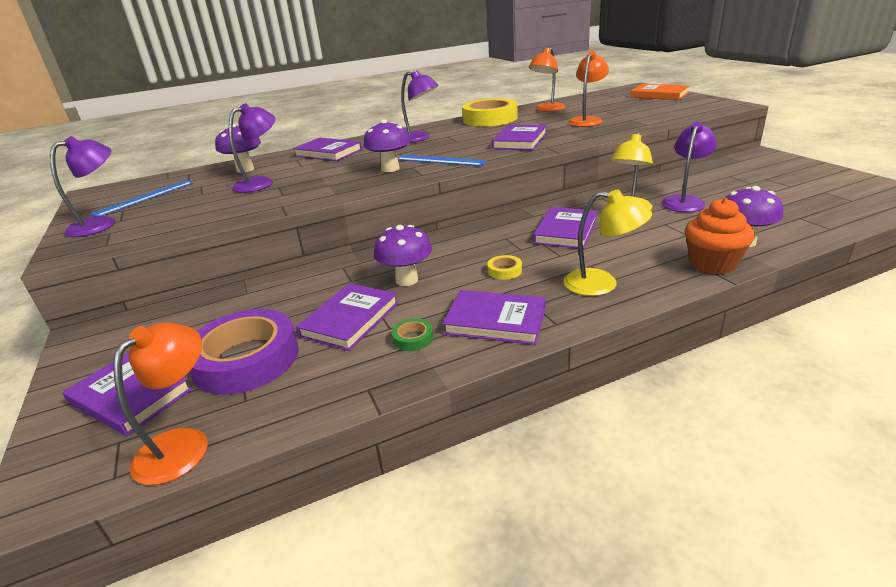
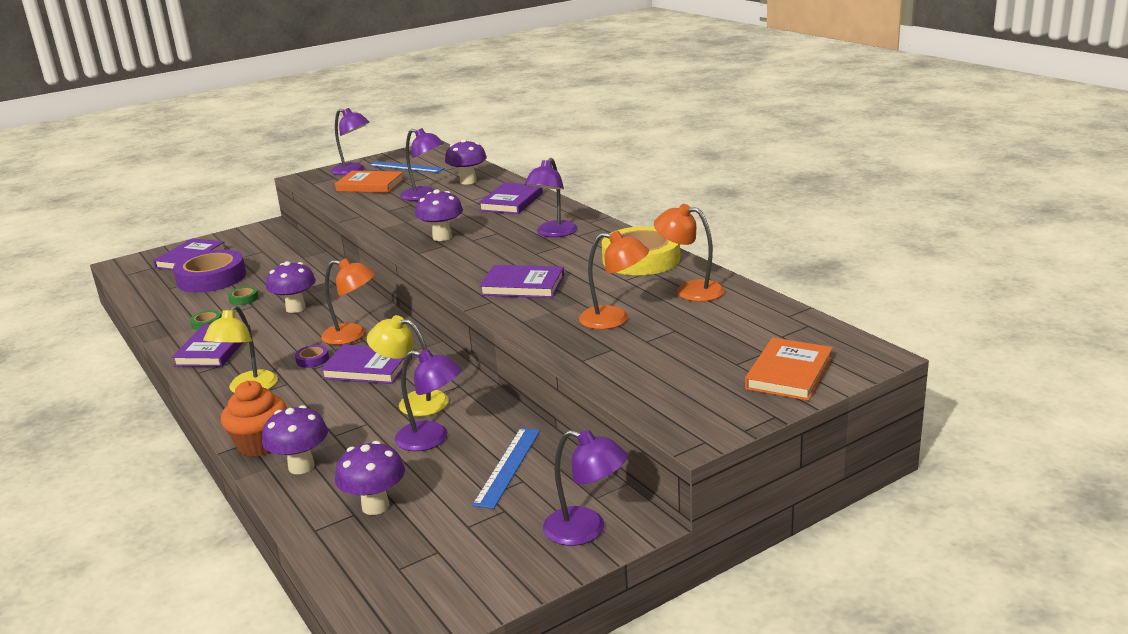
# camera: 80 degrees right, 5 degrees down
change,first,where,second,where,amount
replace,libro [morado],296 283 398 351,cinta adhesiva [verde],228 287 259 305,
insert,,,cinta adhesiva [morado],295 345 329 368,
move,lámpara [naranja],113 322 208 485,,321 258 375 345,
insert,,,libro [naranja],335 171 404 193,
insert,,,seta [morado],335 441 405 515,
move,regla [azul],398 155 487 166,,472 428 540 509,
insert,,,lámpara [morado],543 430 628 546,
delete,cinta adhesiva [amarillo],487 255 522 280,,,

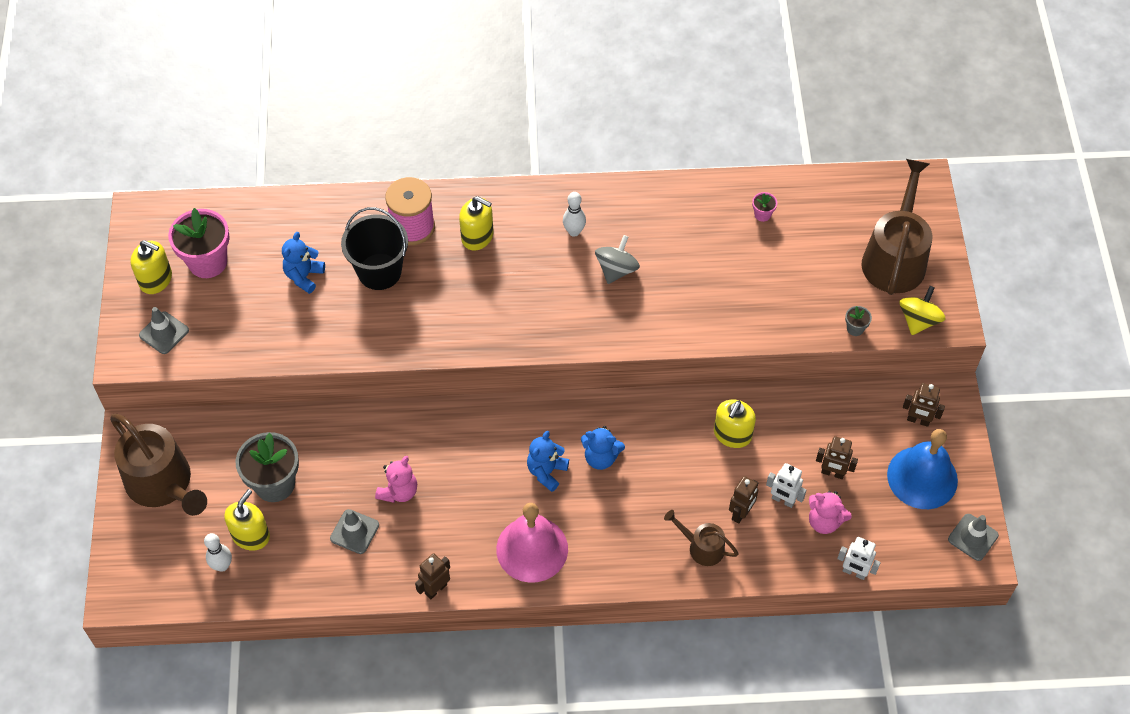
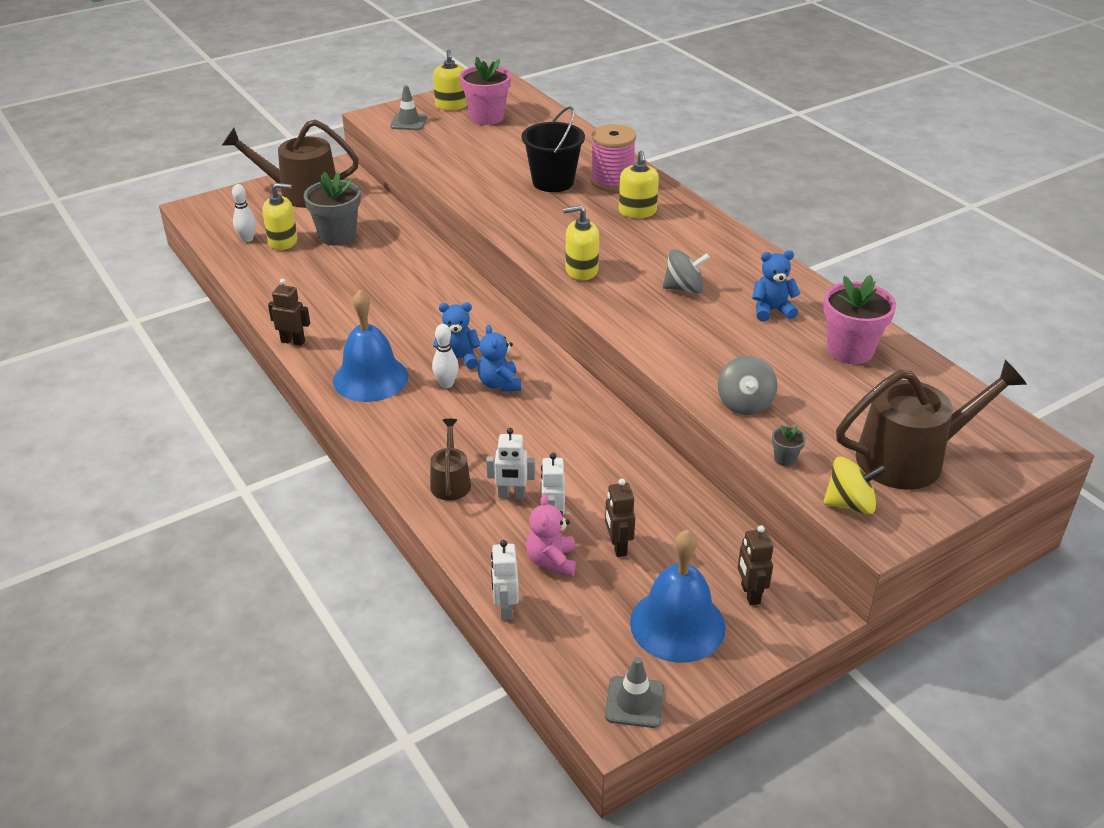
# camera: 60 degrees right, 20 degrees down
change,first,where,second,where,amount
rotate,regadera [marrón],110 414 207 516,,222 119 359 208,75 degrees clockwise
recolor,campana [rosa],496 503 568 583,campana [azul],333 290 408 402,
move,bolo [blanco],563 192 586 237,,432 324 459 388,
recolor,robot [marrón],729 476 758 524,robot [blanco],486 428 535 499,
move,dispensador de jabón [amarillo],714 399 756 448,,563 205 599 280,
insert,,,peonza [gris],718 356 777 415,
move,osito [azul],282 232 325 294,,752 250 801 322,
resize,maceta [rosa],752 192 777 222,,823 275 896 364,x2.32
delete,cono de tráfico [gris],330 509 379 554,,,
delete,osito [rosa],375 456 417 503,,,

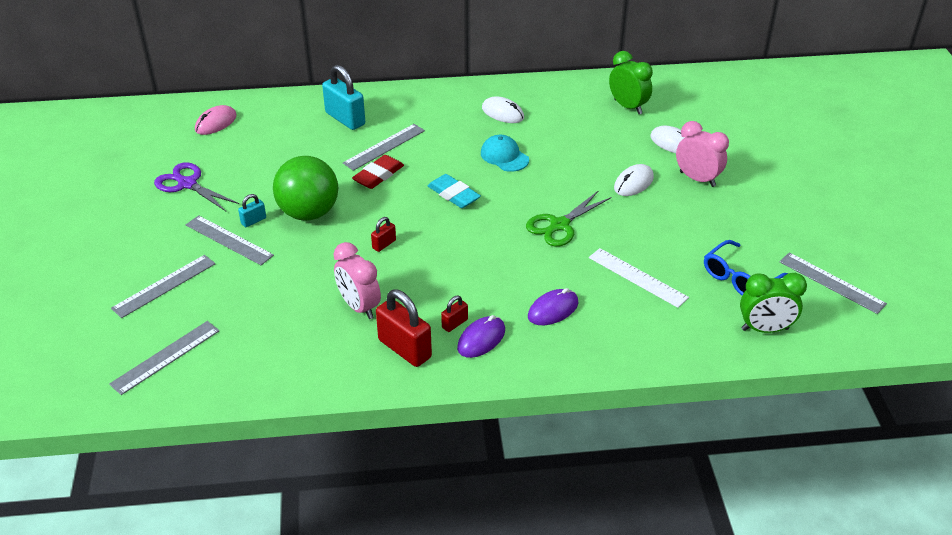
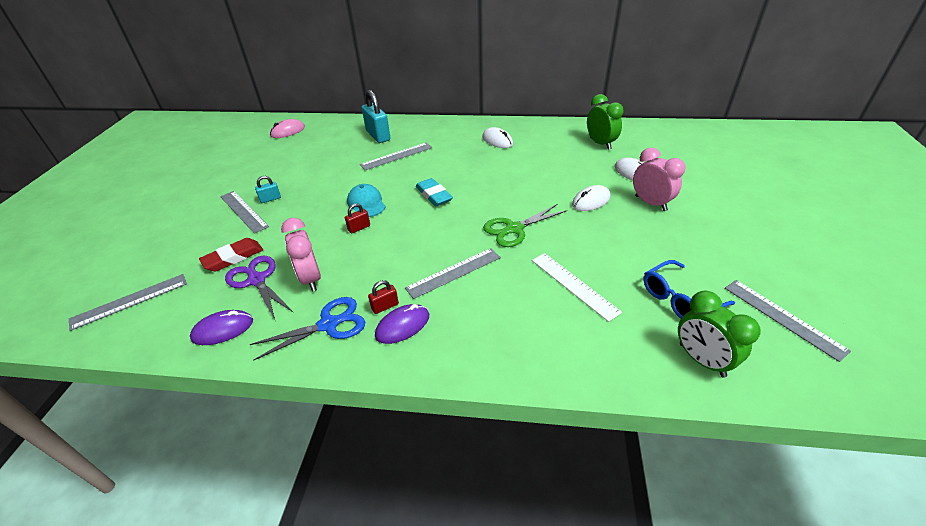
# camera: 15 degrees right, 0 degrees up
change,first,where,second,where,amount
move,ratón [morado],528 288 578 325,,190 310 253 345,
move,goma de borrar [rojo],352 155 404 189,,199 238 263 272,
move,tijeras [morado],154 162 239 211,,225 256 294 320,
replace,candado [rojo],376 290 432 367,tijeras [azul],250 297 365 361,
move,gorra [turquesa],481 135 529 172,,347 184 386 217,
move,regla [gris],111 255 215 318,,405 248 501 299,
rotate,despertador [verde],740 273 807 333,,678 291 761 377,45 degrees clockwise
delete,pelota [verde],273 156 338 221,,,

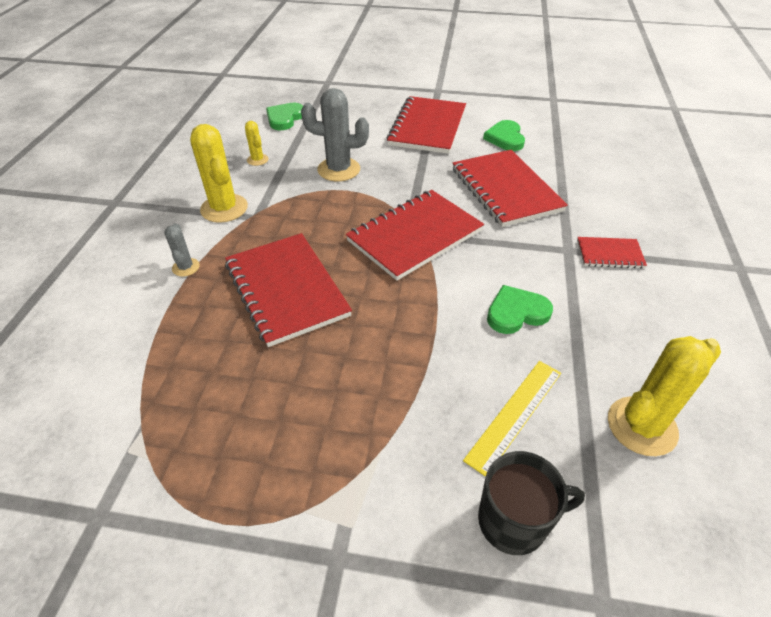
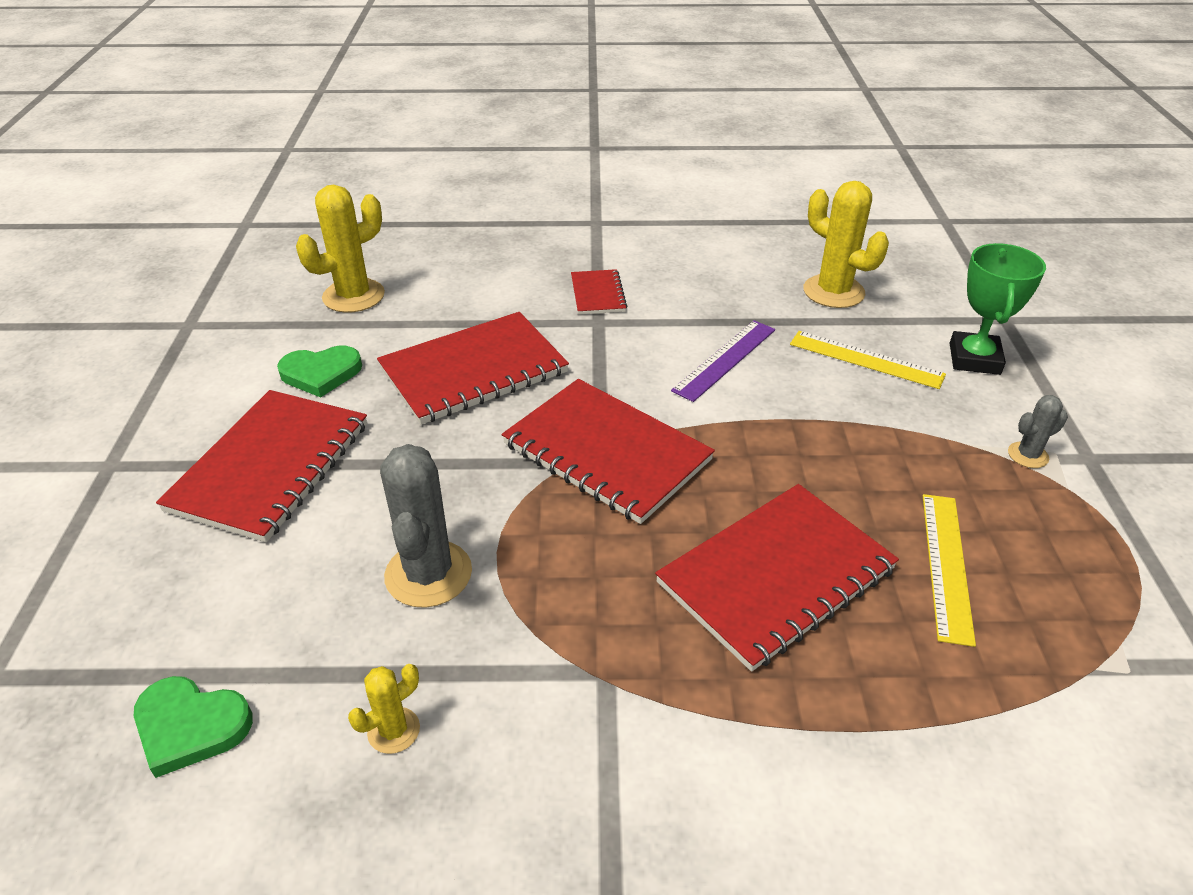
# camera: 100 degrees left, 5 degrees down
change,first,where,second,where,amount
rotate,cuaderno [rojo],387 96 466 154,,156 390 367 542,75 degrees counterclockwise
move,cactus [amarillo],190 124 248 223,,296 185 385 313,
replace,corazón [verde],487 285 553 334,regla [morado],671 320 775 402,
insert,,,regla [amarillo],923 494 976 647,
replace,taza [negro],478 451 585 555,trofeo [verde],950 243 1046 375,
move,cactus [gris],164 223 200 277,,1008 395 1068 468,

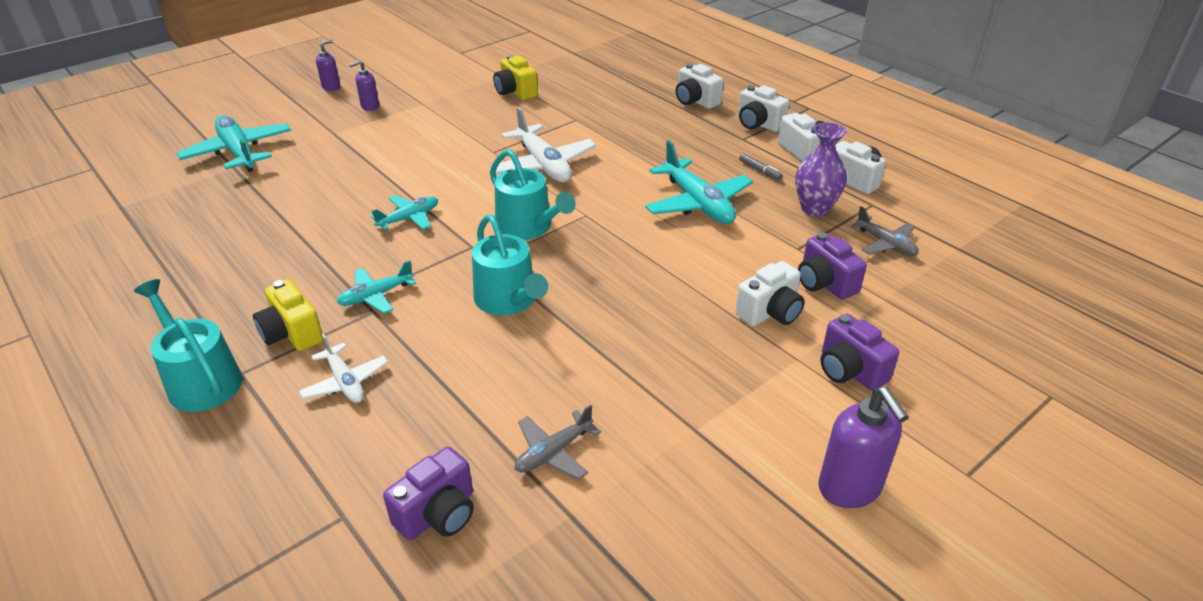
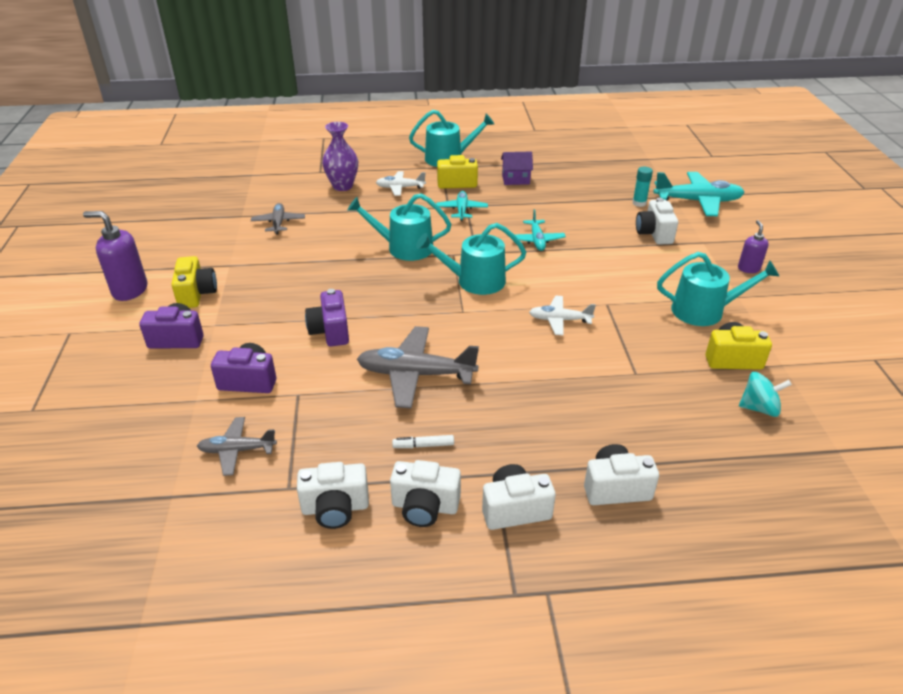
# camera: 125 degrees right, 0 degrees up
change,first,where,second,where,amount
insert,,,cámara [amarillo],171 256 217 308,
move,cámara [morado],383 447 474 540,,305 289 349 347,
move,florero [morado],795 123 847 217,,322 122 358 191,
recolor,avión [turquesa],645 140 753 224,avión [gris],357 326 479 409,
recolor,rotulador [gris],739 153 783 180,rotulador [blanco],392 435 454 448,
insert,,,casa [morado],501 151 533 185,
resize,avión [blanco],490 107 596 183,,529 296 596 335,x0.58
insert,,,barra de pegamento [turquesa],632 167 653 207,
move,cámara [blanco],735 261 805 326,,636 198 678 245,
insert,,,regadera [turquesa],657 252 780 326,
insert,,,peonza [turquesa],739 372 792 417,
delete,dispensador de jabón [morado],316 40 341 91,,,

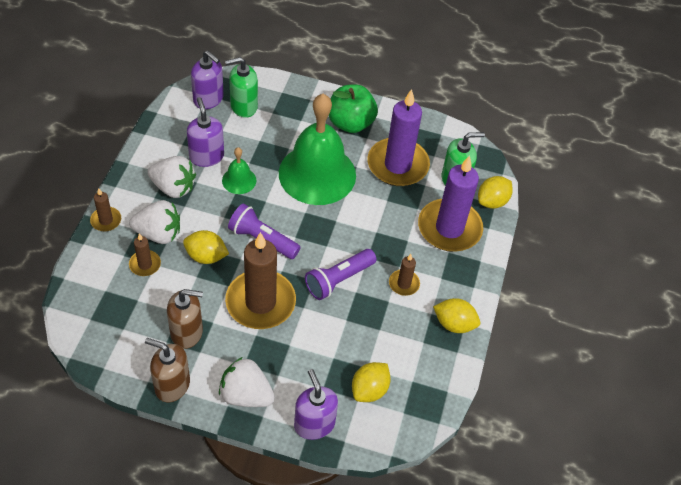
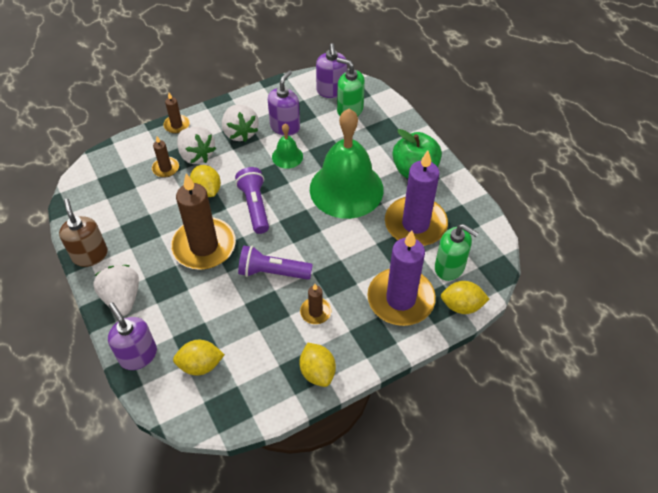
# camera: 50 degrees right, 0 degrees up
change,first,where,second,where,amount
rotate,dispensador de jabón [morado],294 369 338 440,,108 302 157 370,60 degrees counterclockwise
delete,dispensador de jabón [marrón],167 289 203 349,,,

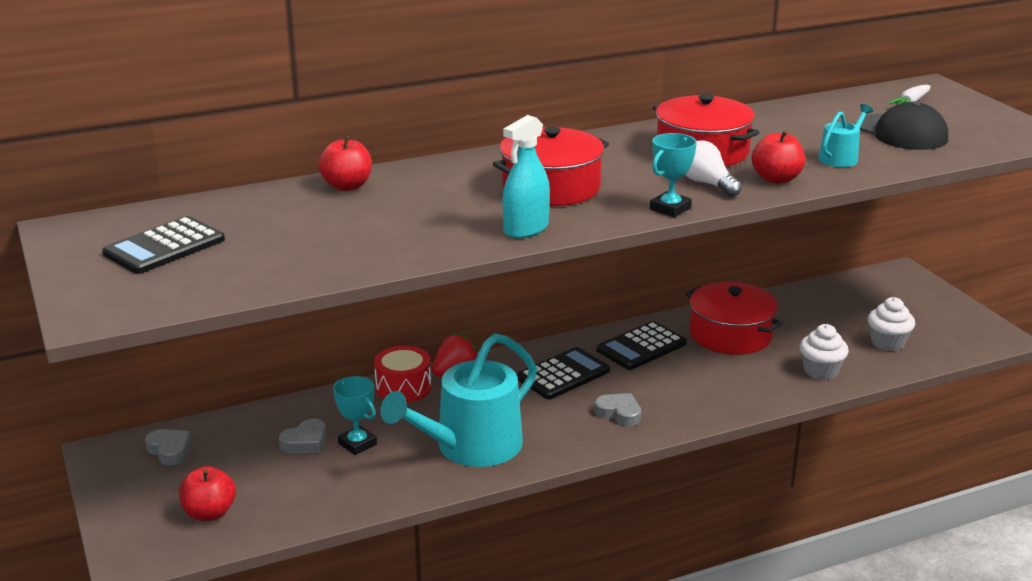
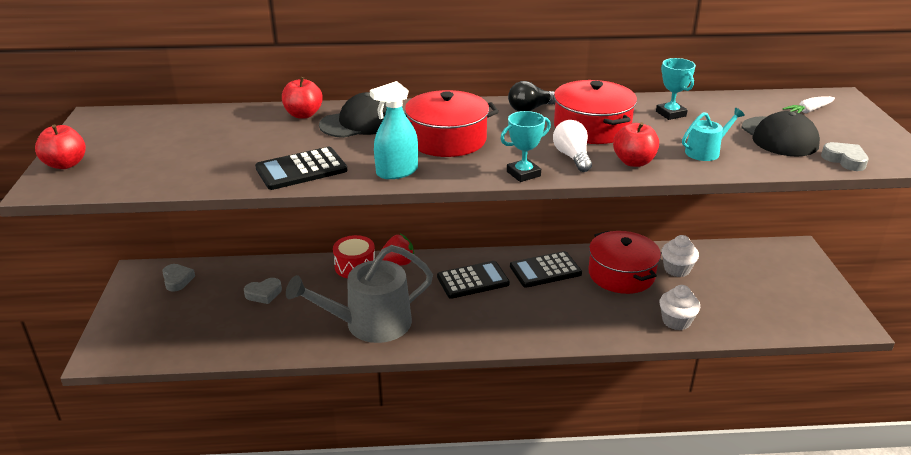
# camera: 20 degrees right, 5 degrees up
change,first,where,second,where,amount
move,manzana [rojo],179 466 236 521,,35 125 86 169,
move,calculadora [negro],102 216 225 274,,255 147 348 190,
recolor,regadera [turquesa],380 333 537 467,regadera [gris],286 245 433 343,
insert,,,gorra [negro],319 92 387 138,
insert,,,bombilla [negro],508 81 555 112,
move,trofeo [turquesa],333 376 377 455,,656 58 696 120,
move,magdalena [blanco],867 297 915 351,,662 235 699 277,
move,corazón [gris],594 393 641 426,,821 142 869 171,

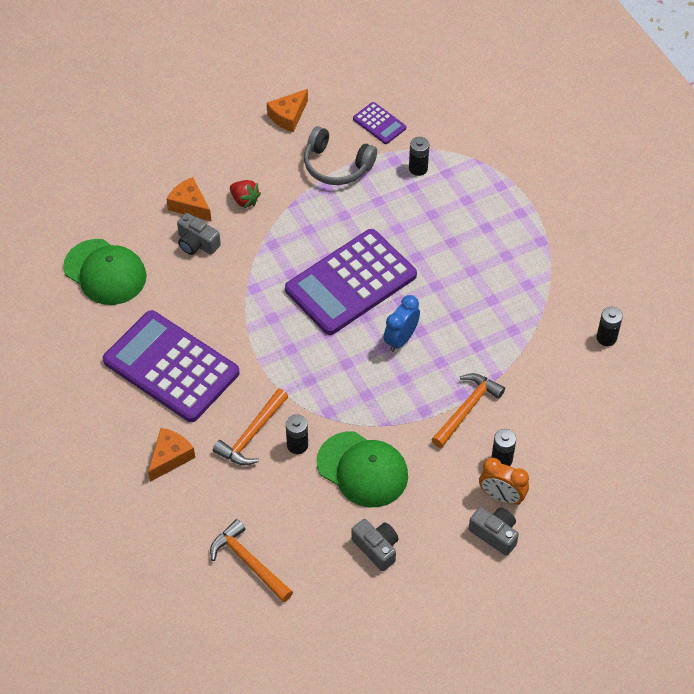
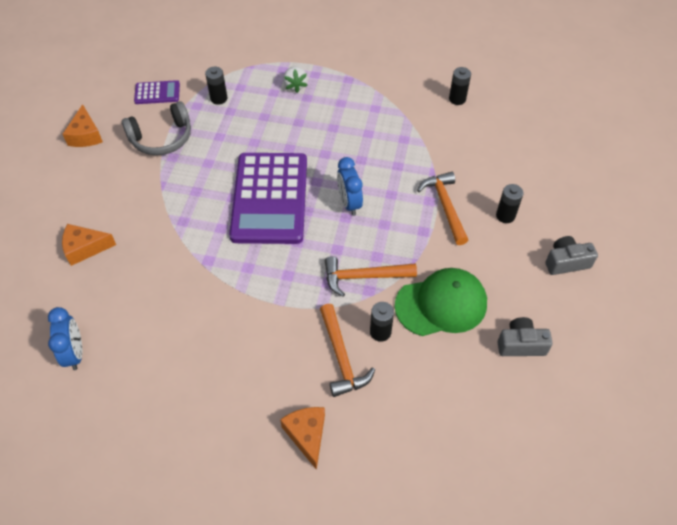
# camera: 50 degrees left, 0 degrees up
change,first,where,second,where,amount
replace,gorra [verde],63 239 147 305,despertador [azul],48 307 82 370,
insert,,,fresa [blanco],283 67 308 93,
move,martillo [naranja],210 519 293 602,,325 256 417 297,
delete,calculadora [morado],103 310 240 422,,,
delete,cámara [gris],177 213 221 255,,,
delete,fresa [rojo],230 180 261 209,,,
delete,despertador [naranja],479 458 529 505,,,

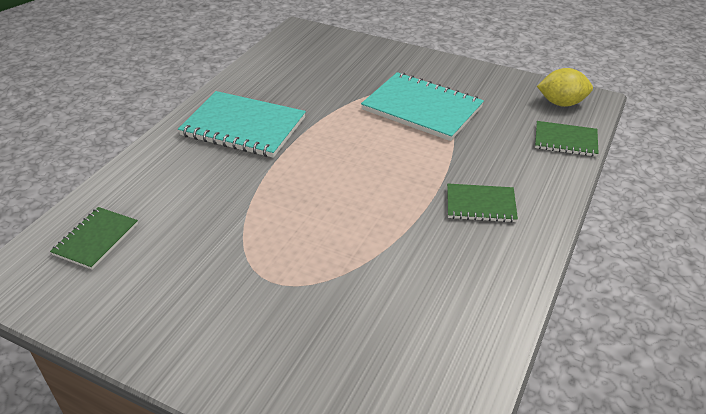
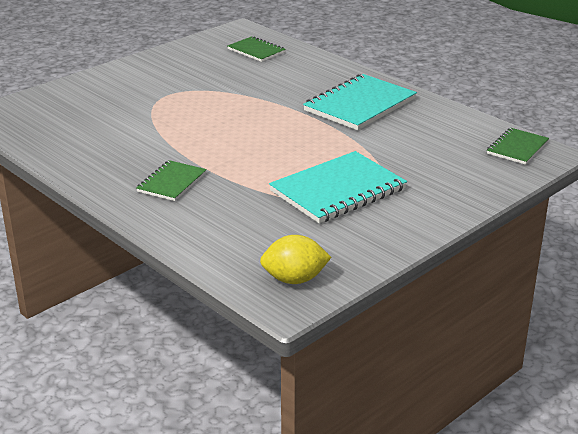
# camera: 110 degrees right, 10 degrees down
change,first,where,second,where,amount
rotate,limón [amarillo],537 68 593 107,,260 235 332 284,60 degrees clockwise
move,cuaderno [verde],535 121 599 157,,487 128 549 165,

